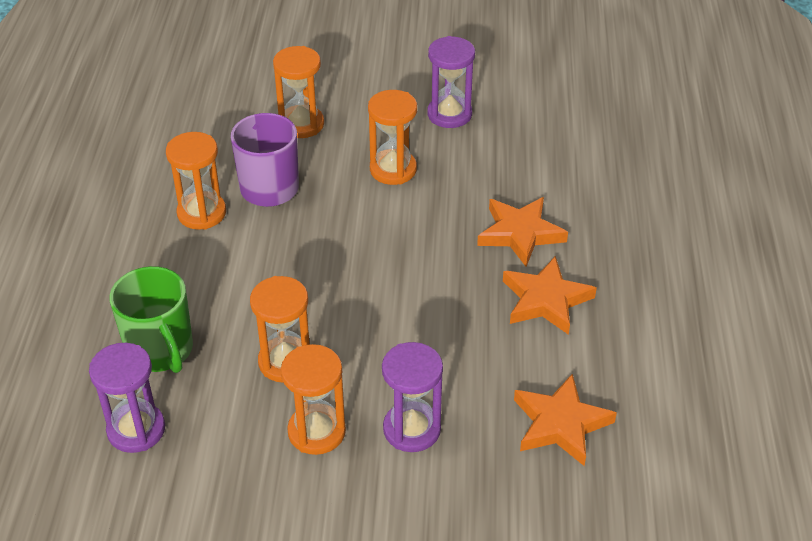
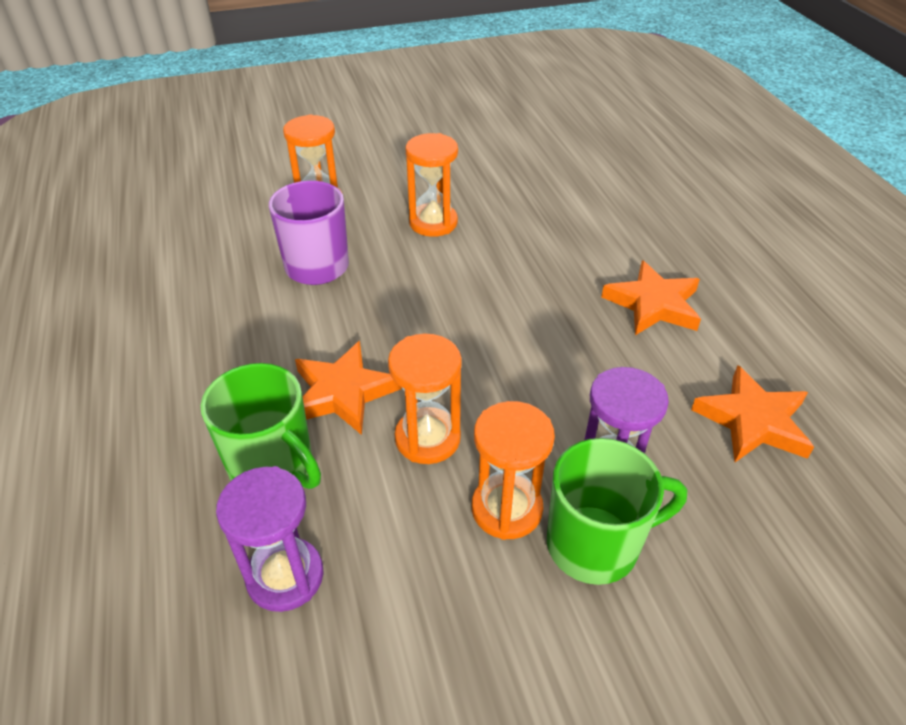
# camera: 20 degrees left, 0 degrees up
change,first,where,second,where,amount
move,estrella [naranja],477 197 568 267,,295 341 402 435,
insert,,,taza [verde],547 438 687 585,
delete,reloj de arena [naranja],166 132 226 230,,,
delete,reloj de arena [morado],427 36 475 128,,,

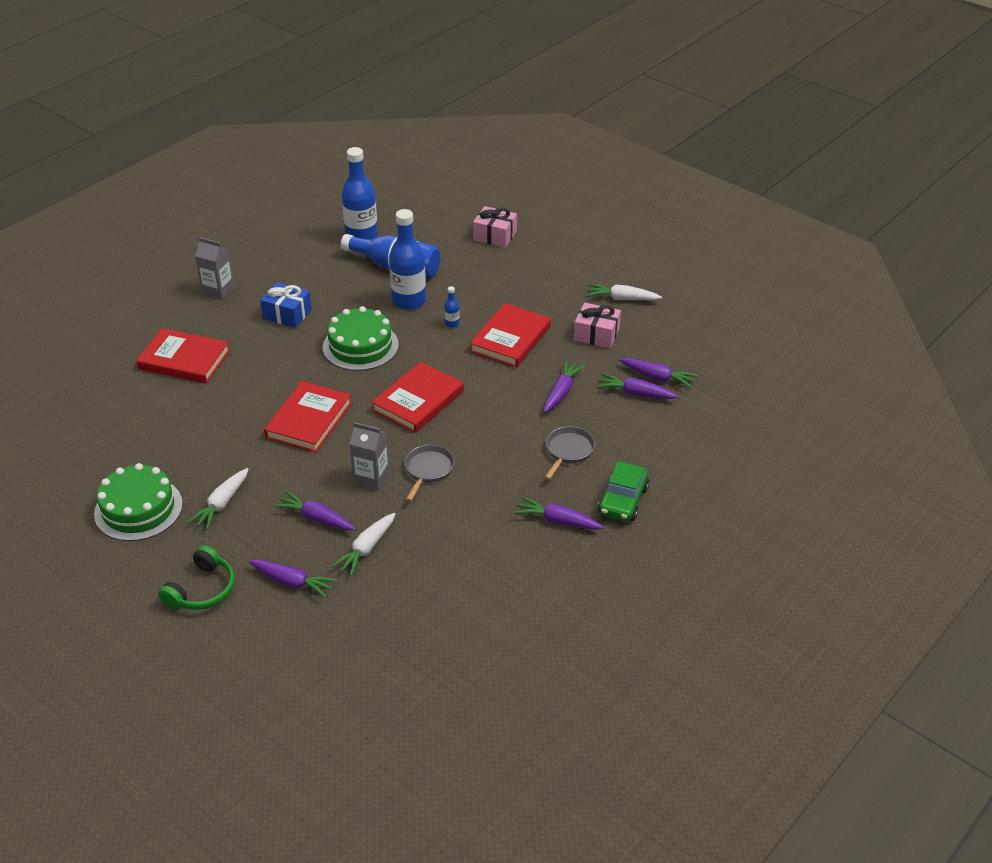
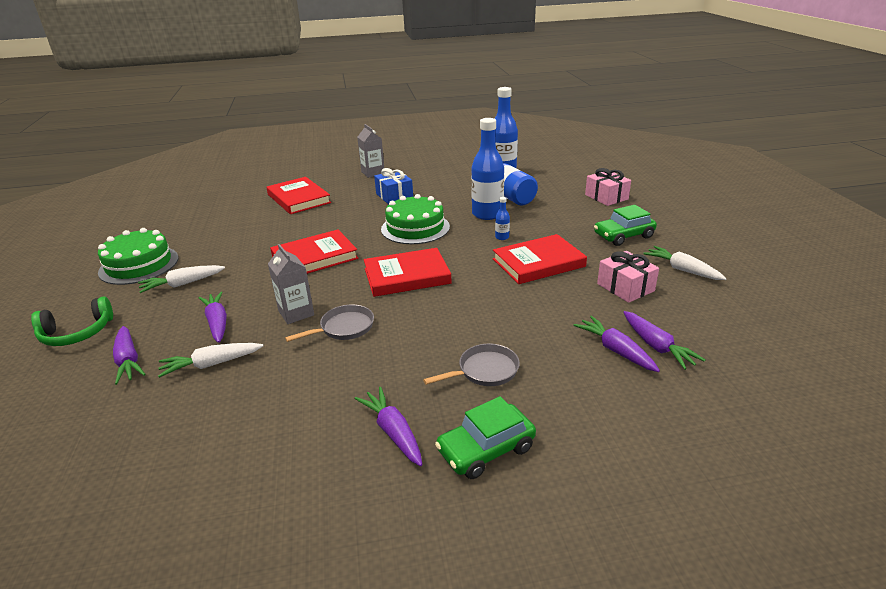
# camera: 40 degrees right, 10 degrees down
change,first,where,second,where,amount
insert,,,coche [verde],594 205 657 246,
delete,zanahoria [morado],544 360 585 412,,,

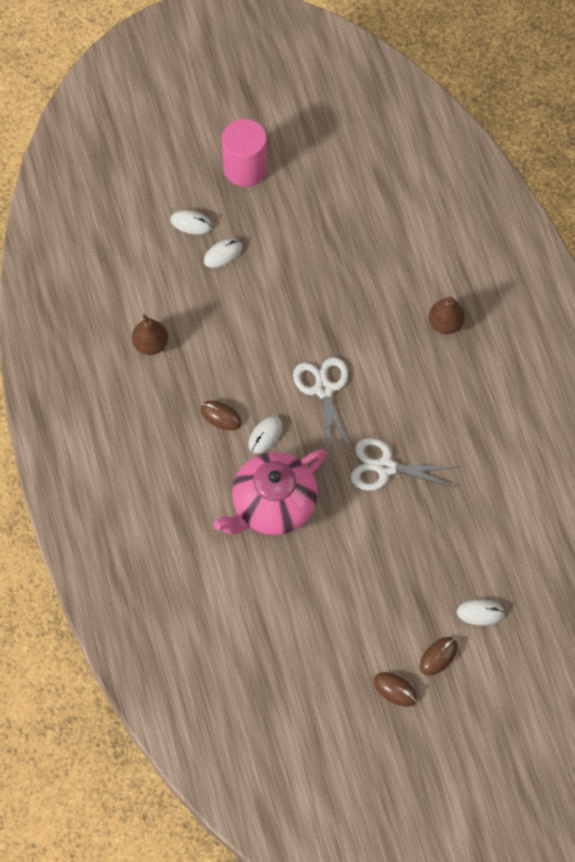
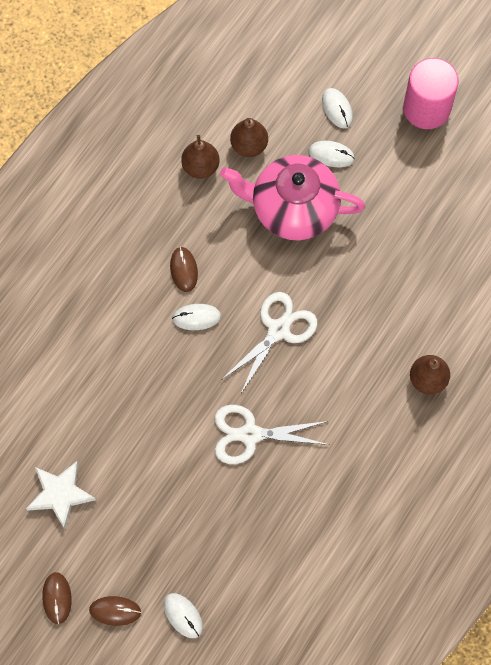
# camera: 50 degrees right, 5 degrees up
change,first,where,second,where,amount
insert,,,estrella [blanco],26 461 96 530,
rotate,tijeras [blanco],351 438 458 490,,215 405 330 464,60 degrees counterclockwise
move,tetera [rosa],213 449 327 535,,220 155 365 240,
insert,,,pera [marrón],230 118 268 157,

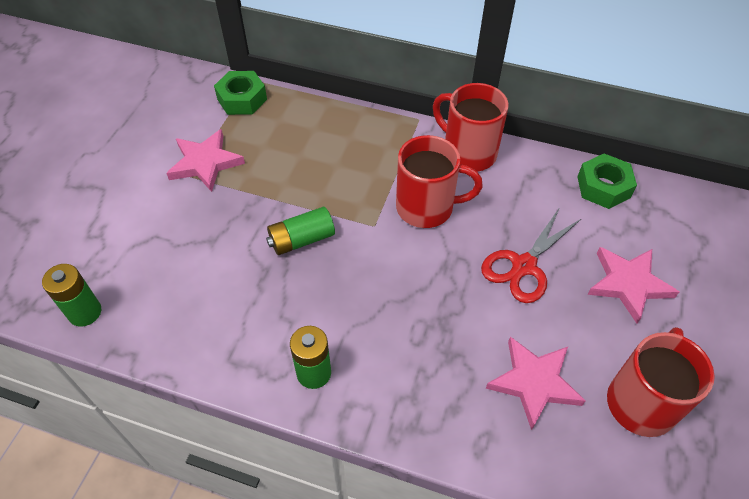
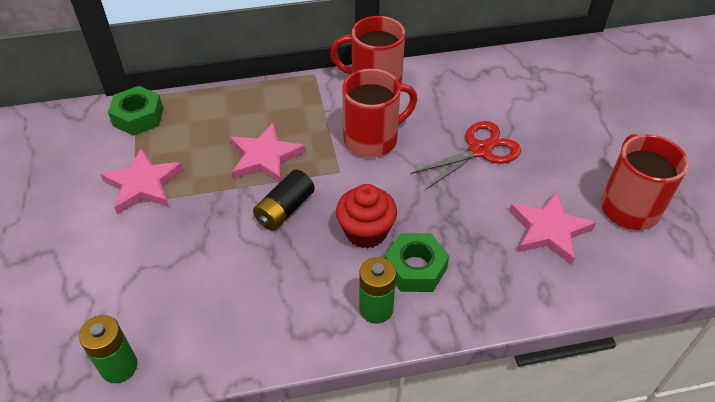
# camera: 30 degrees left, 5 degrees down
change,first,where,second,where,amount
move,estrella [rosa],587 247 679 324,,230 122 305 183,
recolor,pila [verde],266 207 335 255,pila [negro],253 170 315 231,
insert,,,magdalena [rojo],336 184 397 249,
move,tuerca [verde],577 153 637 209,,385 233 449 292,
rotate,tijeras [rojo],481 207 582 303,,411 121 521 190,135 degrees counterclockwise

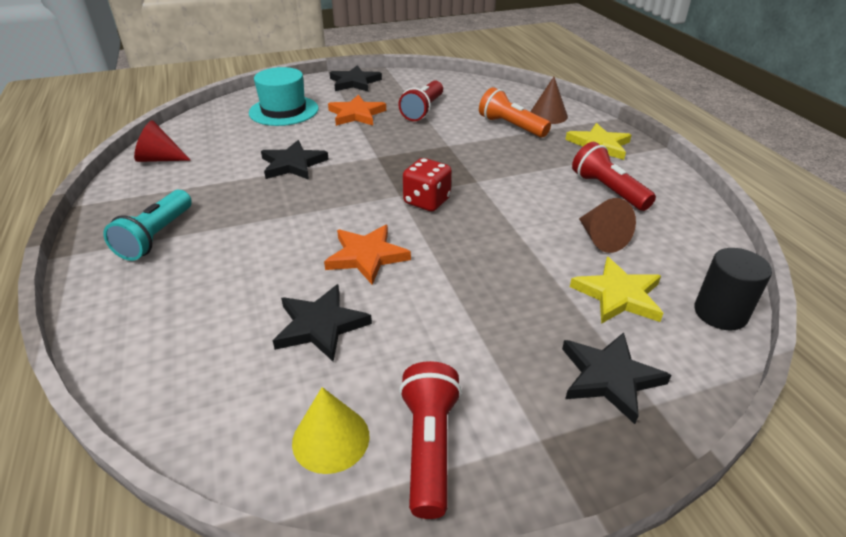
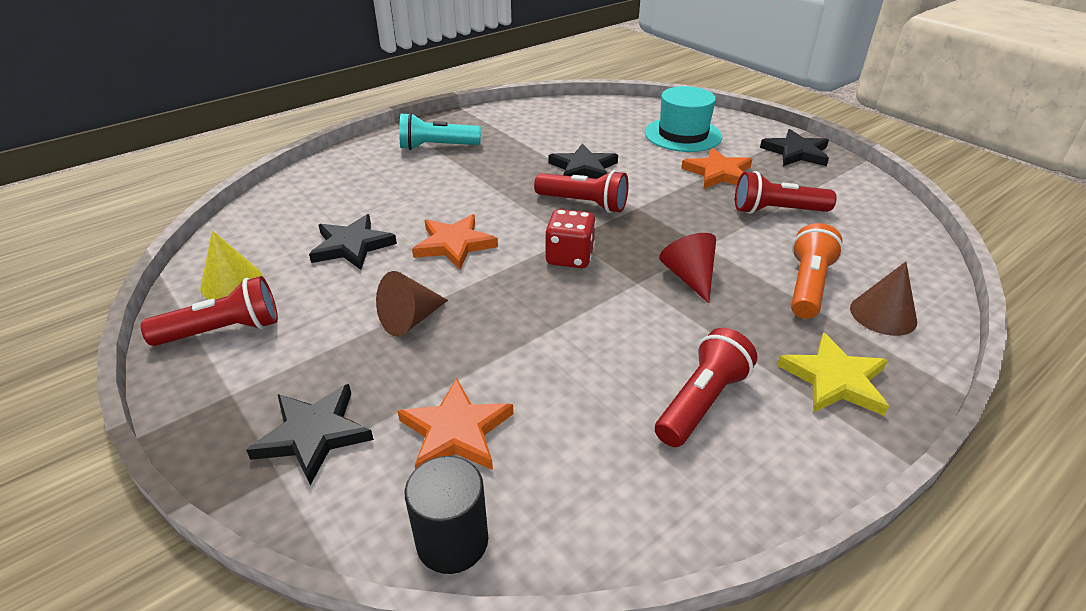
# camera: 70 degrees right, 0 degrees up
change,first,where,second,where,amount
move,cono [marrón],579 198 636 253,,376 271 448 336,
recolor,estrella [amarillo],570 257 663 324,estrella [naranja],398 378 513 470,
insert,,,lámpara de mano [rojo],534 170 628 213,
move,cono [rojo],134 120 191 162,,659 233 716 303,

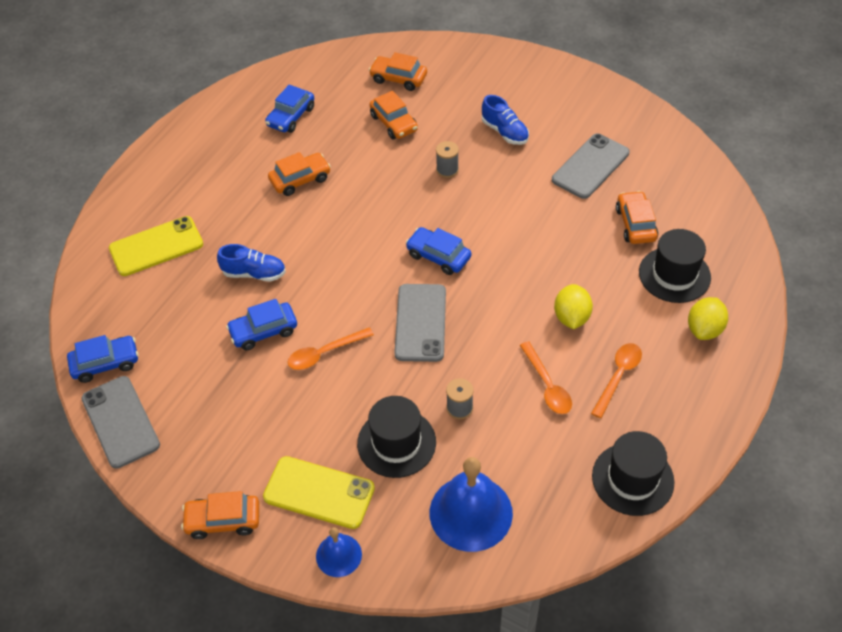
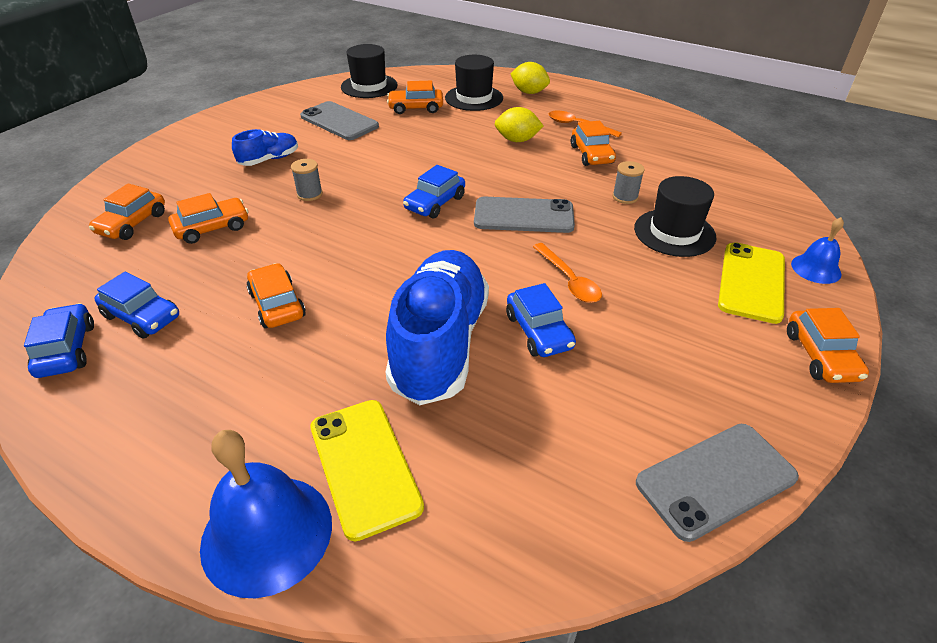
# camera: 90 degrees left, 10 degrees down
change,first,where,second,where,amount
move,coche [azul],67 335 138 383,,24 303 94 378,
move,campana [azul],430 457 513 552,,200 430 332 598,
move,sombrero [negro],592 431 675 516,,341 44 398 98,
resize,zapato [azul],217 244 286 282,,386 250 489 405,x2.11
replace,cuchara [naranja],520 341 572 414,coche [naranja],571 121 616 166,

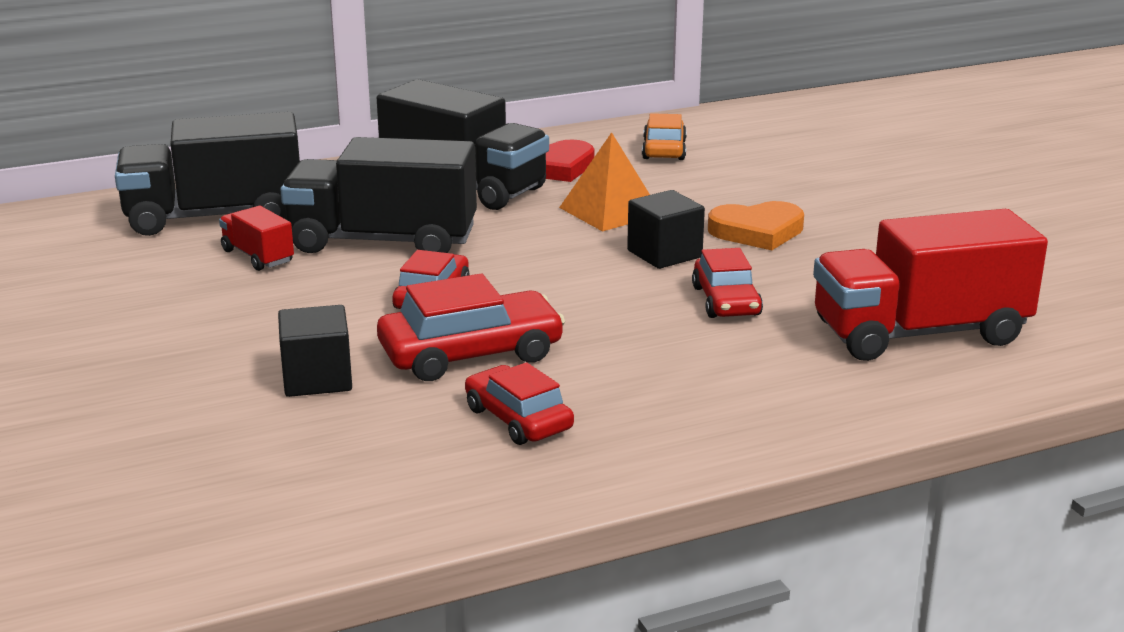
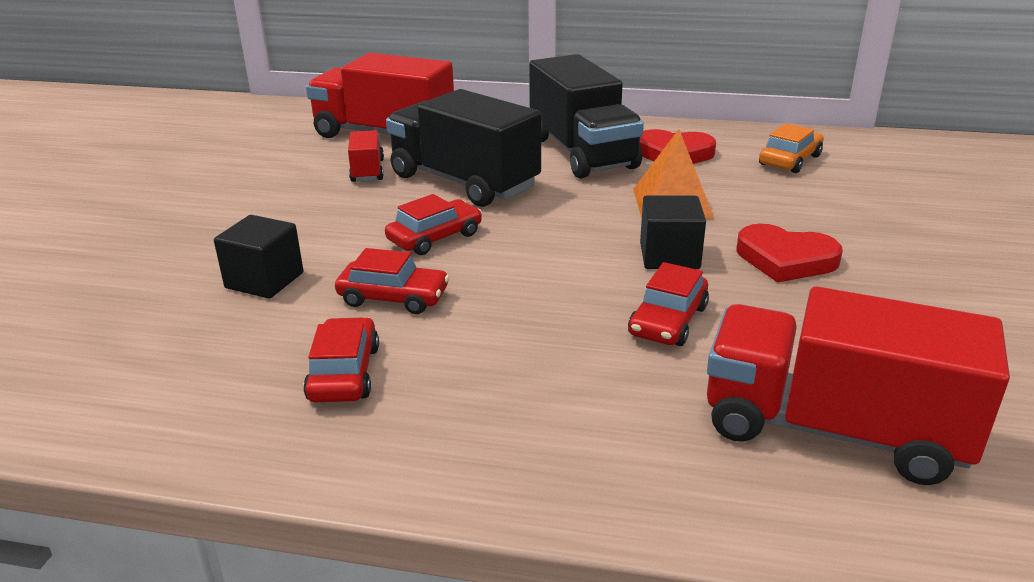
# camera: 35 degrees right, 5 degrees up
change,first,where,second,where,amount
recolor,camión [negro],115 112 300 236,camión [rojo],306 53 454 138,
resize,coche [rojo],377 274 565 381,,335 248 449 314,x0.65
recolor,corazón [naranja],708 201 804 250,corazón [rojo],737 224 843 283,

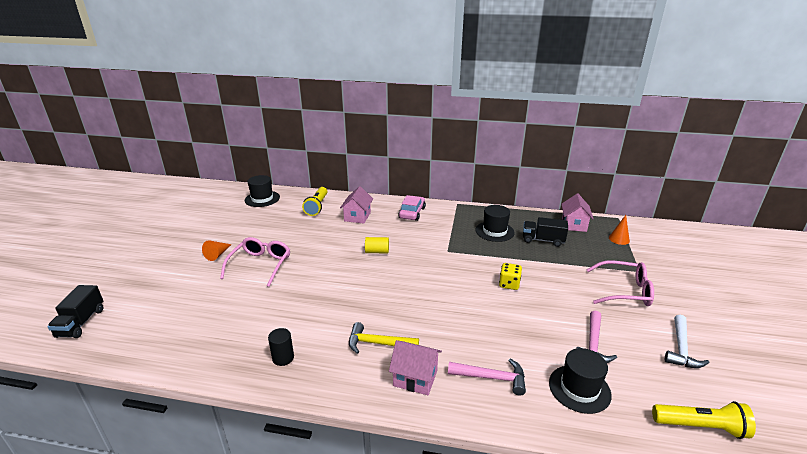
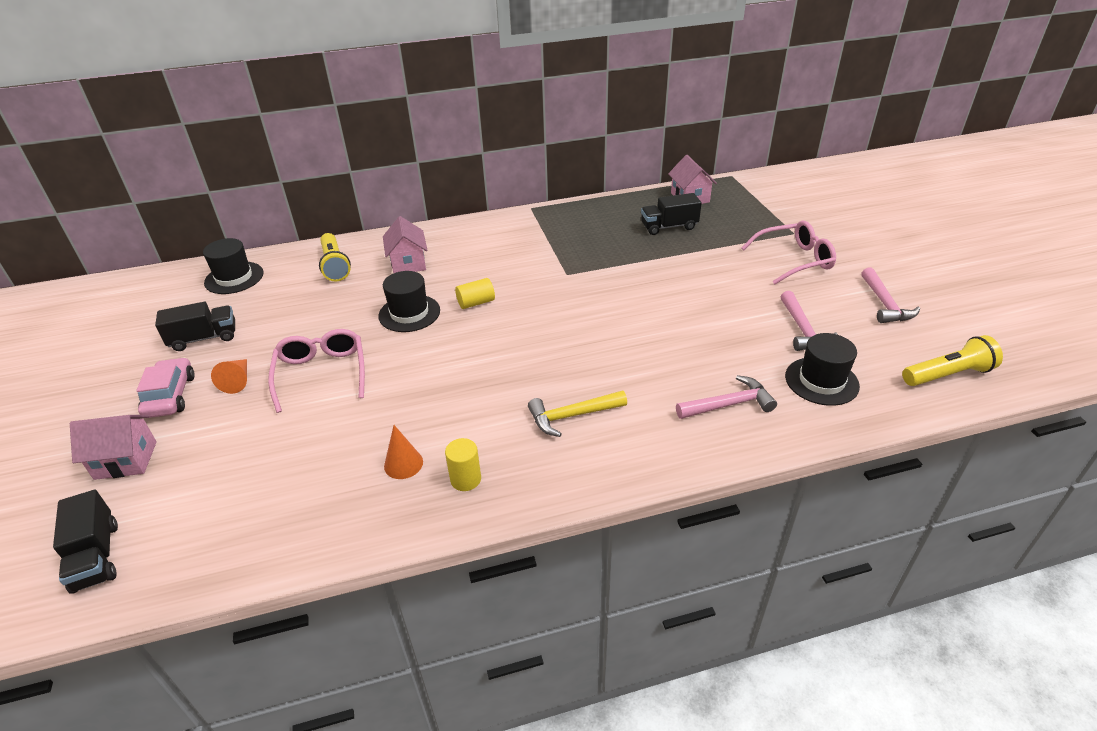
# camera: 25 degrees left, 10 degrees up
change,first,where,second,where,amount
move,casa [rosa],389 340 442 395,,70 415 157 480,
move,coche [rosa],398 195 426 221,,136 357 195 418,
insert,,,camión [negro],155 302 235 351,
move,sombrero [negro],475 205 515 242,,378 271 440 332,
move,cono [naranja],609 215 630 245,,384 425 423 479,
recolor,cilindro [negro],268 328 294 366,cilindro [amarillo],445 438 481 491,
recolor,martillo [blanco],665 315 709 368,martillo [rosa],861 267 920 323,
delete,dado [amarillo],499 263 522 290,,,

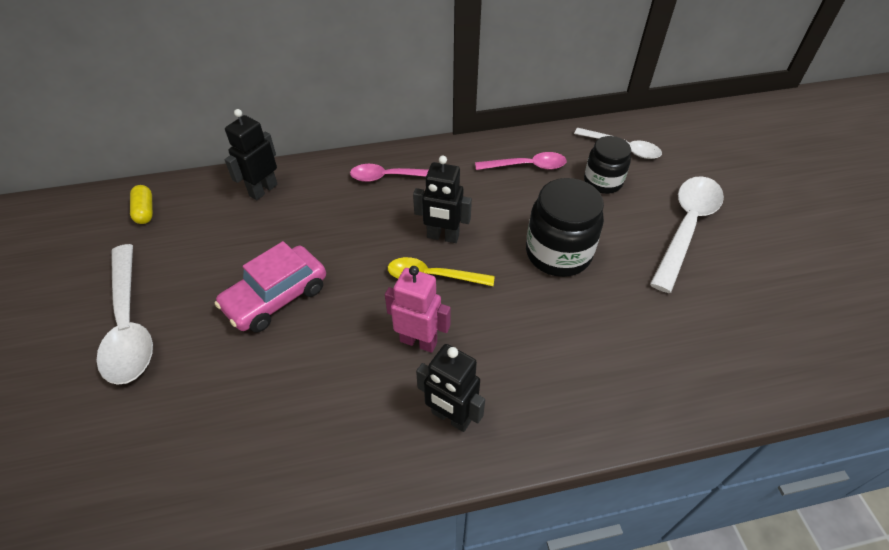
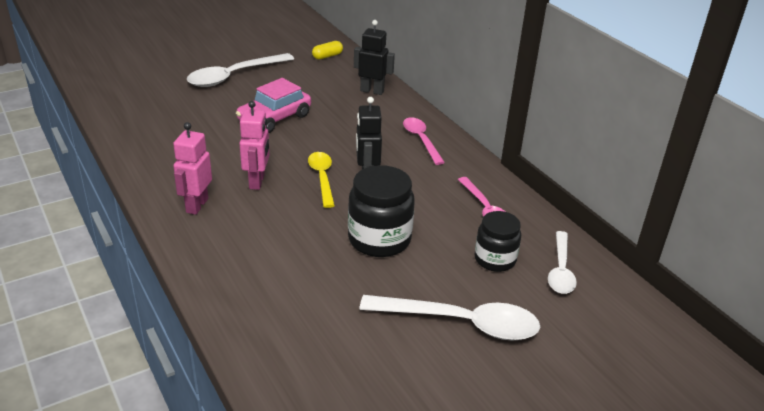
# camera: 70 degrees right, 15 degrees down
change,first,where,second,where,amount
recolor,robot [negro],416 344 485 432,robot [rosa],173 122 212 215,
rotate,coche [rosa],214 241 326 333,,236 78 311 133,75 degrees counterclockwise

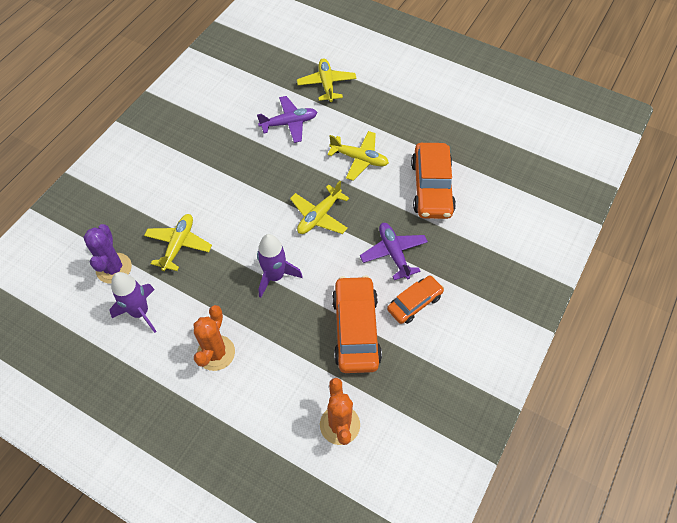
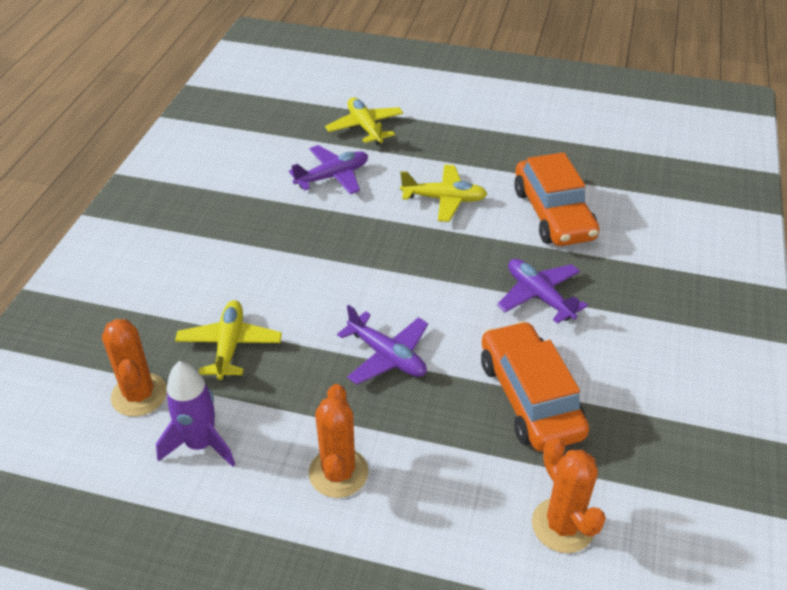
# camera: 15 degrees left, 15 degrees down
change,first,where,second,where,amount
recolor,cactus [morado],83 224 132 284,cactus [naranja],102 319 167 417,
replace,cohete [morado],257 234 303 298,avión [morado],337 305 428 385,
delete,avión [amarillo],290 181 349 234,,,
delete,coche [naranja],387 276 444 324,,,

